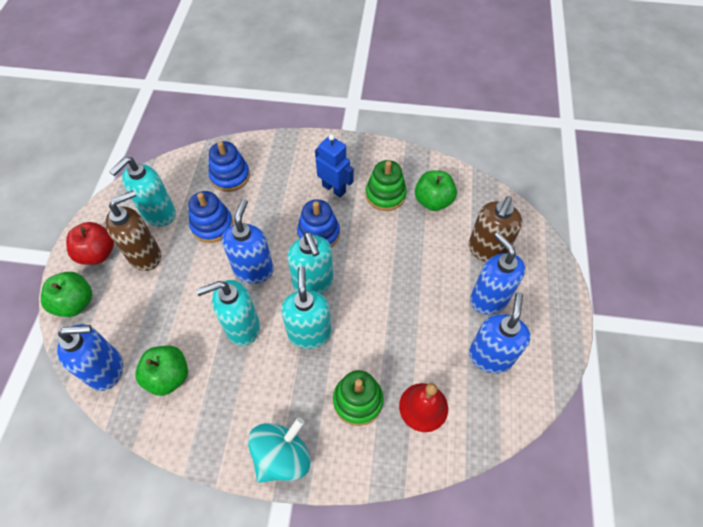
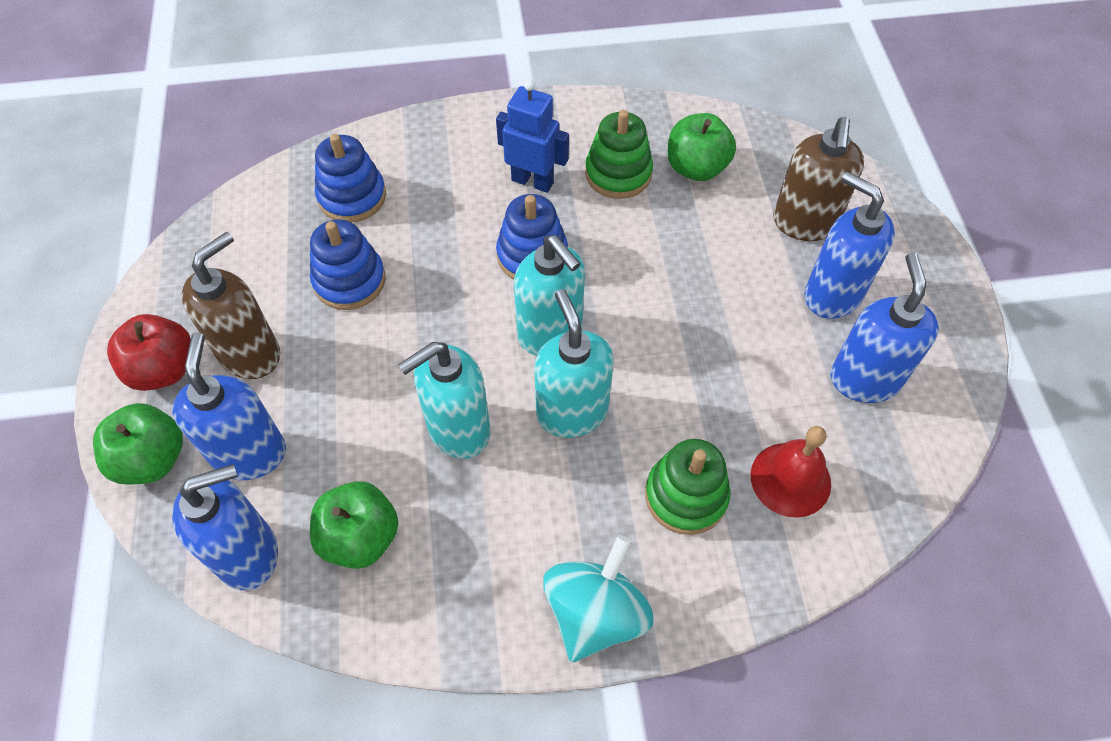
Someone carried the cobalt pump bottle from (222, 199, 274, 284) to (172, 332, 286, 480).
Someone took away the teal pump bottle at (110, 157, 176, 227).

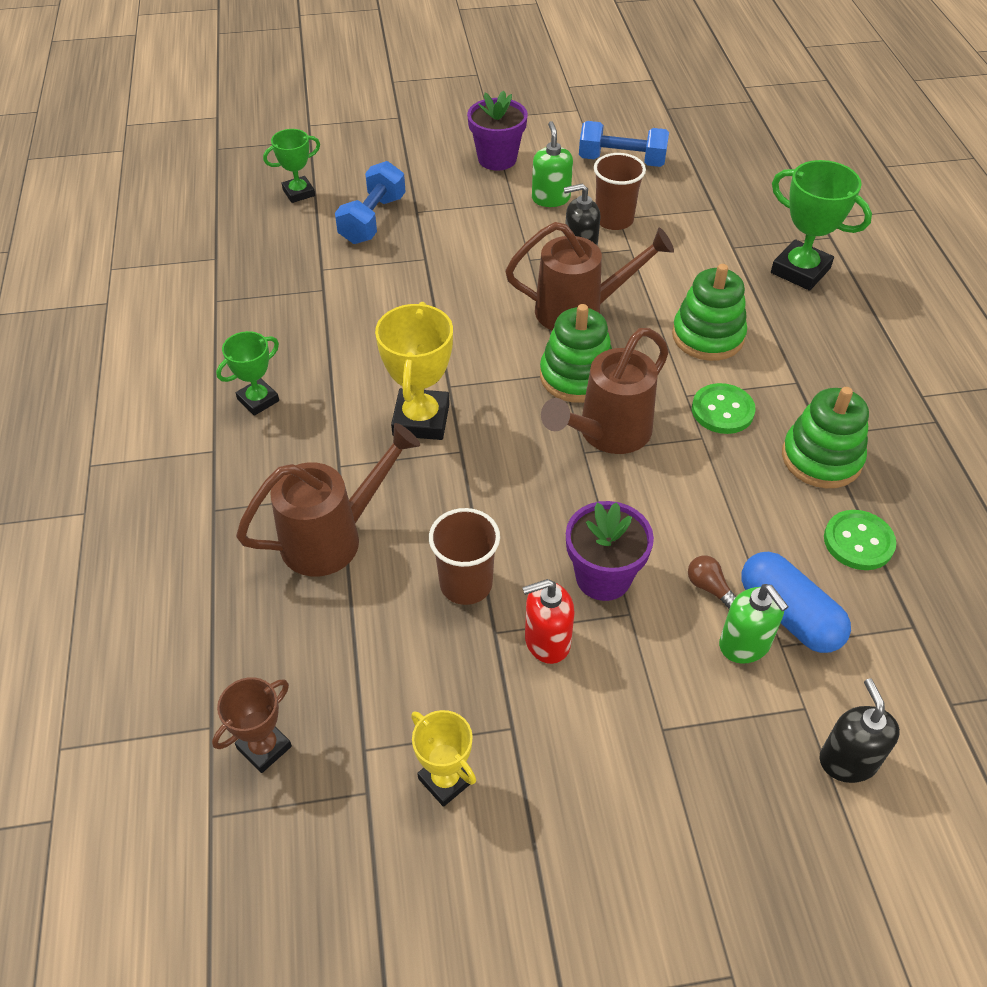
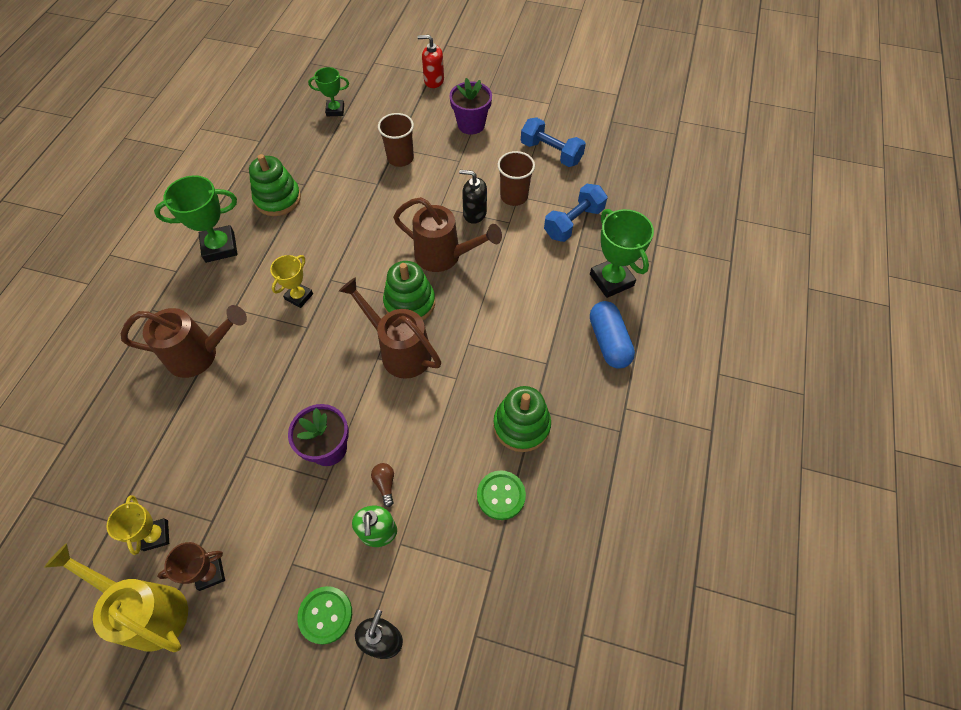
Someone put down the golden sprinkling can at (44, 543, 188, 652).
Someone scaled the green trophy at (216, 331, 279, 416) by 1.63.
Someone carried the dark brown trophy from (212, 677, 292, 773) to (157, 542, 225, 591).
Someone carried the green stacking rings from (672, 264, 747, 361) to (249, 154, 301, 216).
Someone scaled the golden trophy at (375, 302, 453, 440) by 0.61.
Someone carried the green sewing button from (692, 383, 756, 434) to (297, 586, 352, 644).
Someone rotated the dark brown sprinkling can at (541, 328, 669, 454) by 60 degrees clockwise.
Someone carried the dark brown cup from (429, 508, 500, 605) to (378, 113, 414, 167).
Someone carried the crimson pump bottle from (522, 579, 575, 664) to (418, 35, 444, 88).
Someone carried the cobalt free weight from (335, 161, 406, 244) to (544, 184, 607, 242).
Someone carried the cobalt capsule from (741, 552, 851, 653) to (590, 301, 635, 369).
Someone took away the green pump bottle at (532, 121, 573, 207).

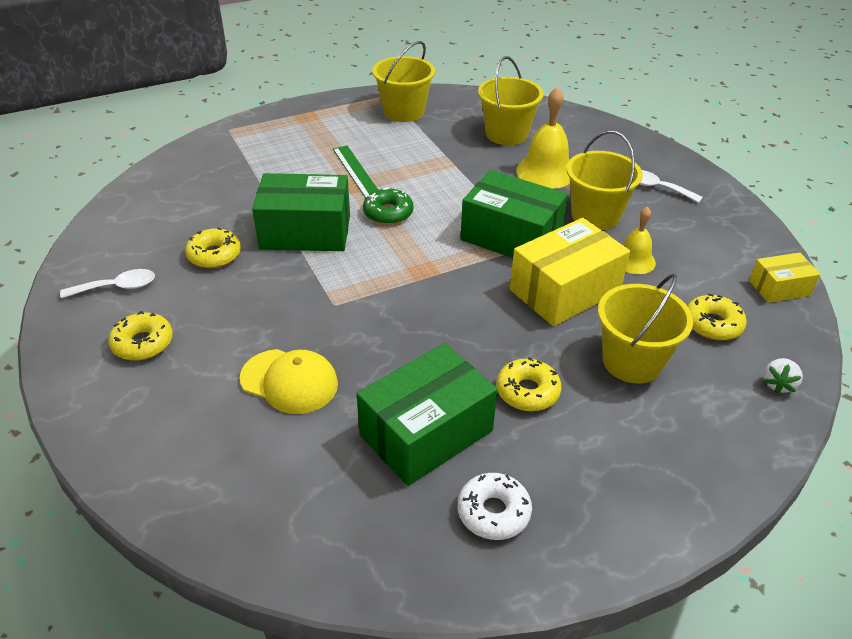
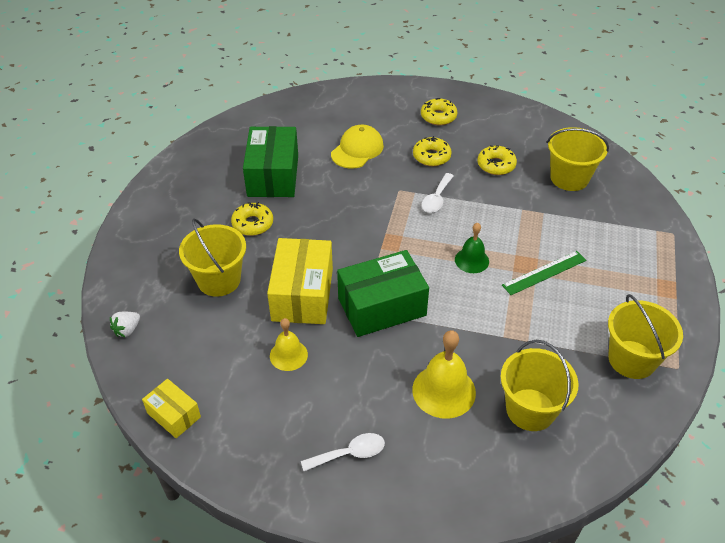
Someone rotated the snow-white toy strawberry at (764, 358, 803, 394) by 120 degrees counterclockwise.
Someone rotated the golden box at (749, 252, 820, 303) by 75 degrees counterclockwise.
Someone rotated the golden cap at (240, 349, 338, 414) by 150 degrees clockwise.
Someone carried the golden glazed donut from (688, 293, 747, 340) to (413, 136, 452, 166).
Someone carried the snow-white tablespoon from (60, 269, 155, 298) to (422, 173, 454, 213).
Someone swapped the green glazed donut at (363, 188, 414, 225) for the green school bell at (455, 223, 489, 273).
Someone rotated the green measuring stick at (333, 145, 378, 198) by 45 degrees counterclockwise.
Someone carried the golden pail from (566, 130, 643, 230) to (547, 127, 609, 191).
Someone took away the green box at (252, 173, 350, 251).
Someone took away the snow-white glazed donut at (458, 473, 532, 540).

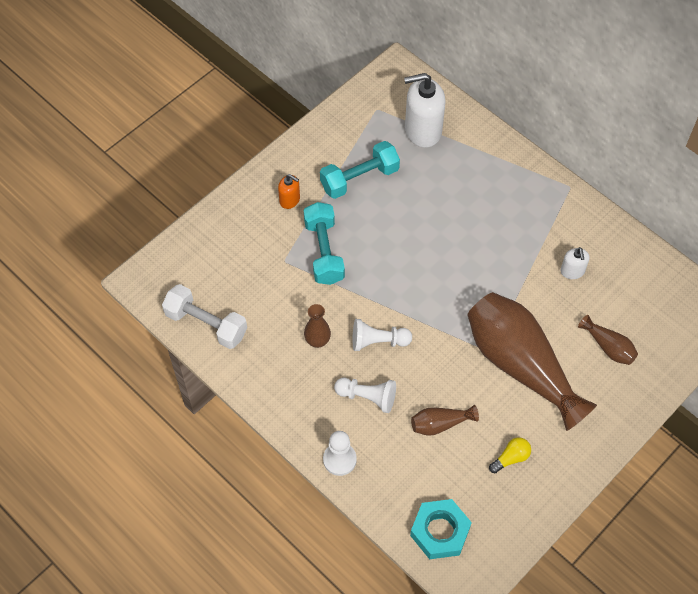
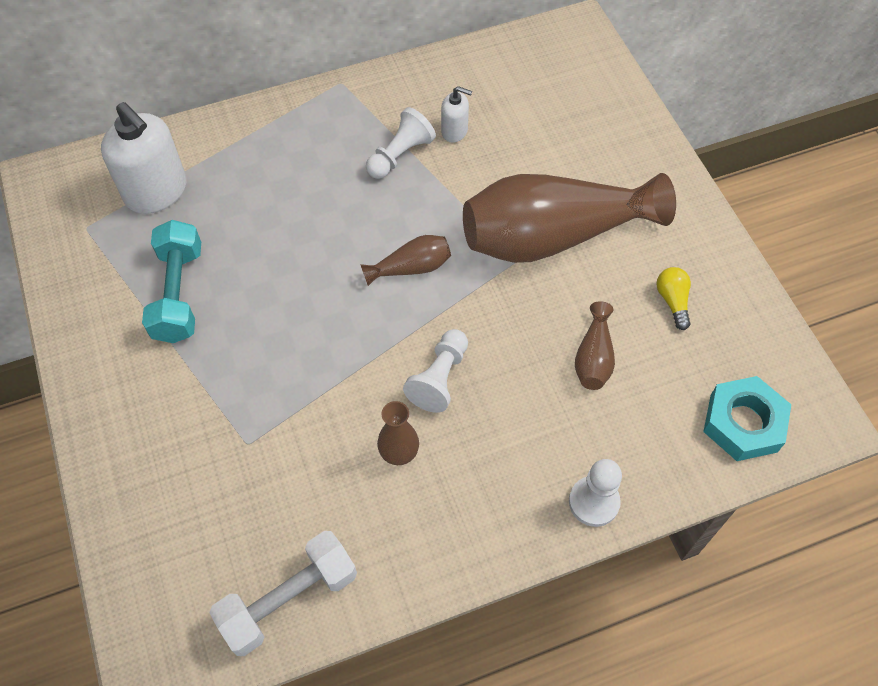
Someone rotated the snow-white pump bottle at (404, 73, 446, 148) by 60 degrees counterclockwise.
Someone carried the dark brown vase from (578, 315, 638, 365) to (360, 235, 451, 286).
Someone carried the snow-white pawn from (334, 378, 396, 413) to (366, 107, 436, 179).
Someone took away the bright orange pump bottle at (278, 174, 300, 209).
Someone took away the teal free weight at (304, 202, 345, 285).

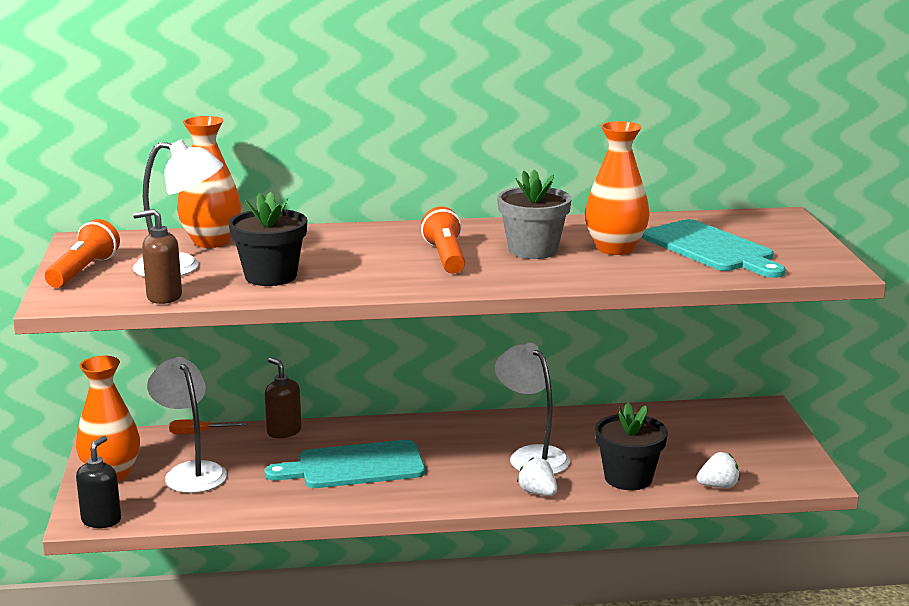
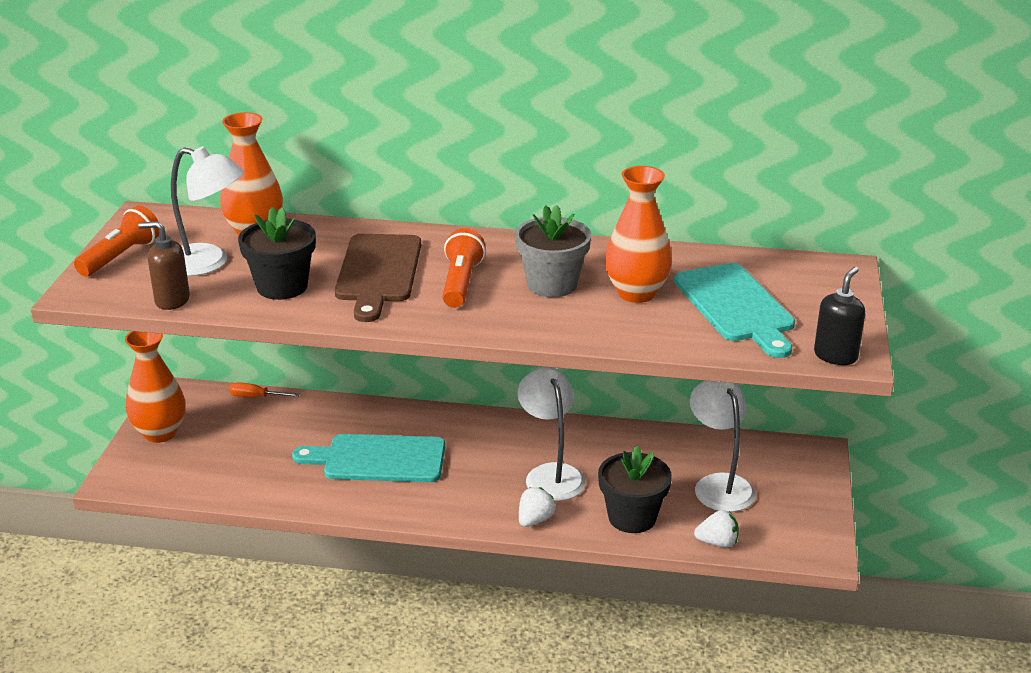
Someone put down the dark brown cutting board at (335, 234, 421, 322).
Someone rotated the snow-white toy strawberry at (517, 458, 557, 496) by 60 degrees clockwise.
Someone carried the snow-white lamp from (147, 357, 227, 493) to (690, 381, 756, 512).
Someone carried the black pump bottle from (76, 436, 121, 528) to (814, 267, 865, 365).
Someone took away the dark brown pump bottle at (265, 358, 302, 438).

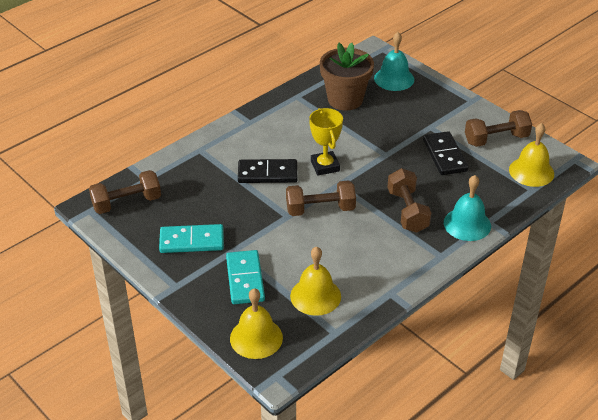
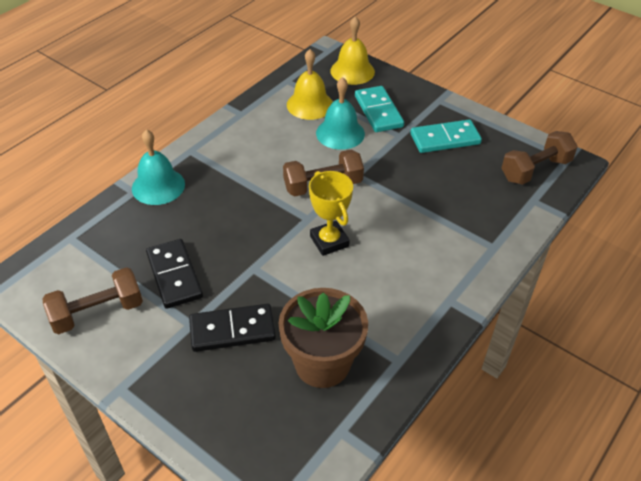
Someone carried the black domino from (238, 159, 297, 183) to (189, 304, 276, 352).
Someone carried the teal school bell from (374, 32, 414, 91) to (316, 77, 365, 150).
Someone took away the dark brown free weight at (387, 168, 431, 233).
Someone took away the golden school bell at (509, 123, 554, 187).

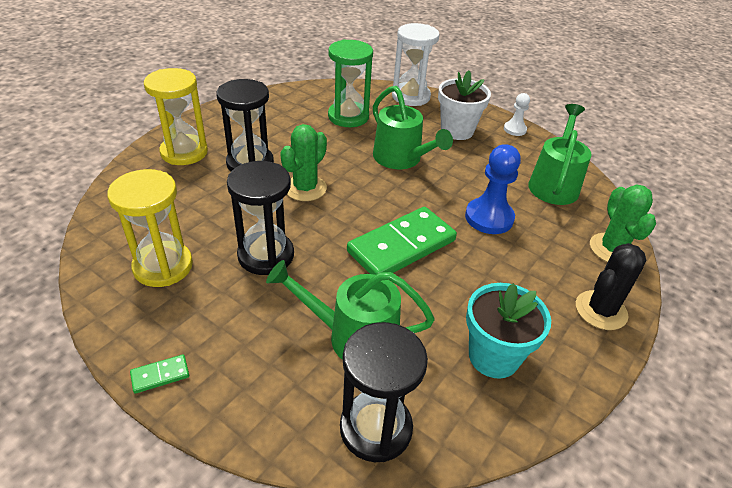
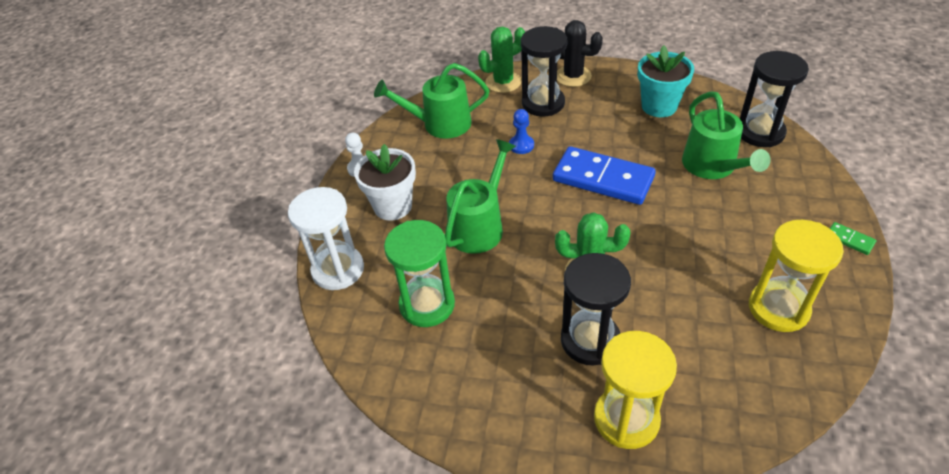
Someone scaled the cobalt pawn at (465, 144, 521, 234) by 0.57.
Someone carried the black sandglass from (227, 161, 294, 275) to (521, 26, 568, 117).
Someone repainted the green domino at (347, 207, 457, 275), which became the cobalt domino at (553, 146, 656, 205).

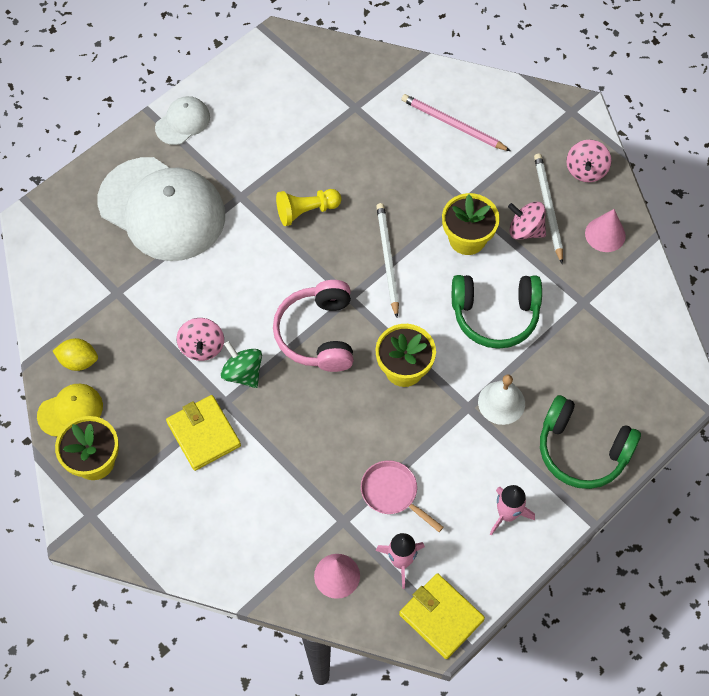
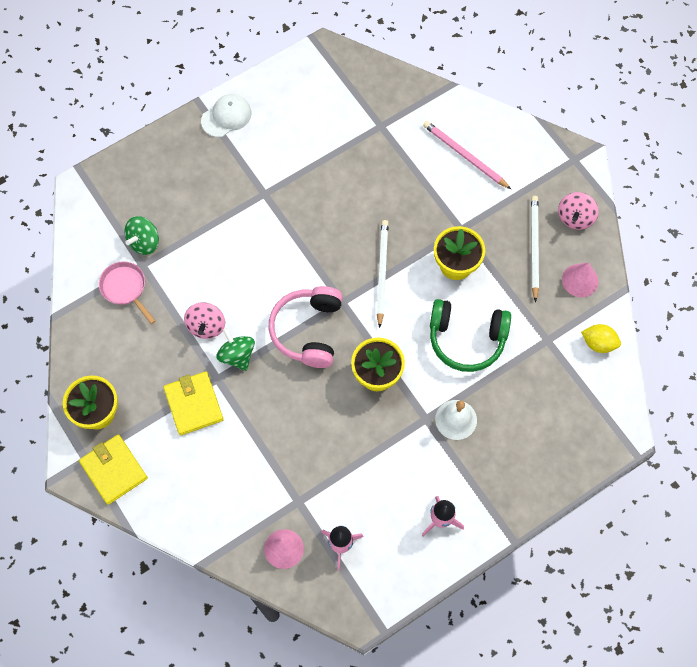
Someone carried the golden wallet from (399, 573, 485, 659) to (79, 434, 148, 505).
Someone carried the rose-pink pan from (361, 460, 443, 532) to (99, 262, 156, 324).
Someone put down the green whirligig at (125, 216, 159, 255).
Someone carried the golden citrus fruit from (53, 338, 98, 371) to (581, 324, 621, 353).
Someone took away the golden cap at (37, 384, 103, 437).
Someone took away the snow-white cap at (97, 157, 225, 261).
Someone took away the golden pawn at (276, 189, 341, 226).
Someone took away the rose-pink whirligig at (508, 202, 546, 240).
Someone took away the green headset at (540, 395, 641, 489).

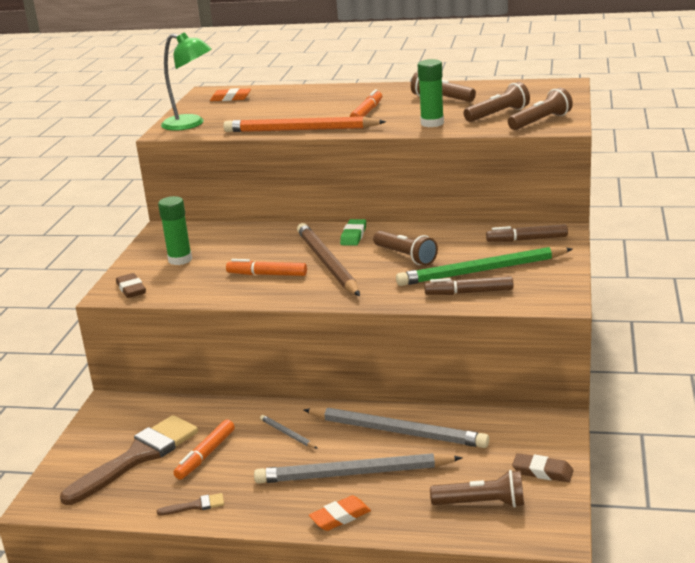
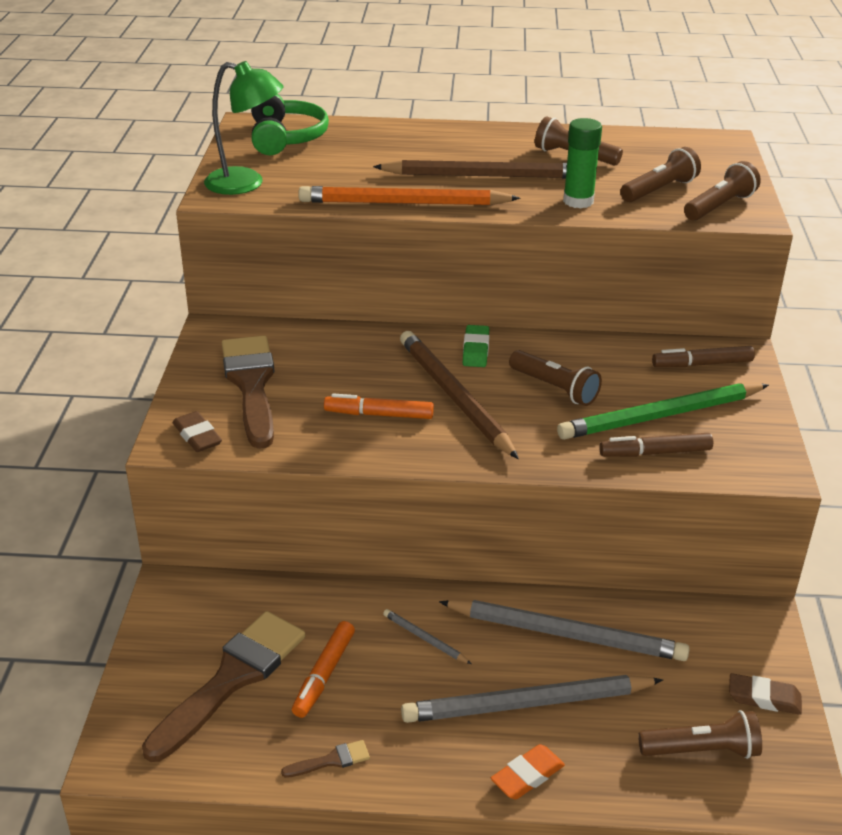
Someone swapped the green glue at (158, 196, 192, 265) for the dark brown paintbrush at (222, 336, 274, 449).
Someone swapped the bright orange eraser at (210, 88, 251, 101) for the green headset at (251, 94, 329, 155).
Someone swapped the bright orange marker at (350, 89, 382, 117) for the dark brown pencil at (373, 160, 567, 179).

